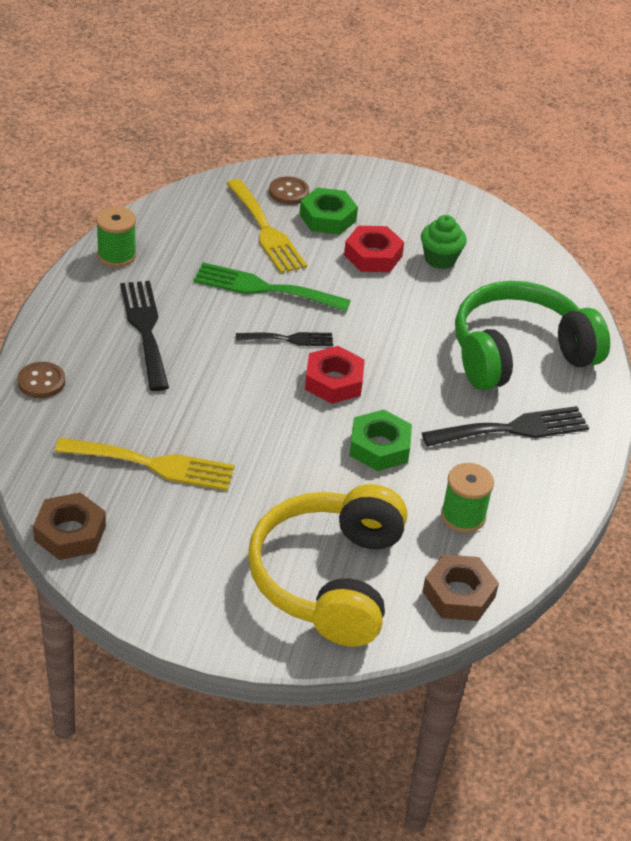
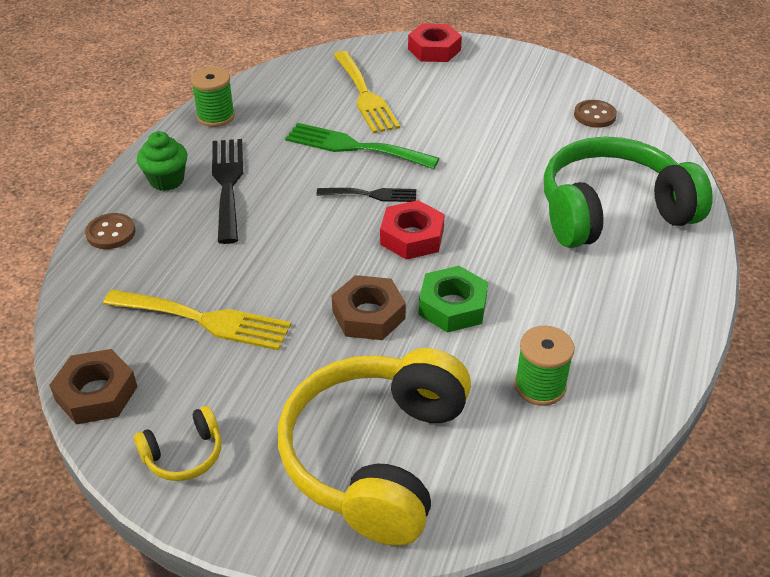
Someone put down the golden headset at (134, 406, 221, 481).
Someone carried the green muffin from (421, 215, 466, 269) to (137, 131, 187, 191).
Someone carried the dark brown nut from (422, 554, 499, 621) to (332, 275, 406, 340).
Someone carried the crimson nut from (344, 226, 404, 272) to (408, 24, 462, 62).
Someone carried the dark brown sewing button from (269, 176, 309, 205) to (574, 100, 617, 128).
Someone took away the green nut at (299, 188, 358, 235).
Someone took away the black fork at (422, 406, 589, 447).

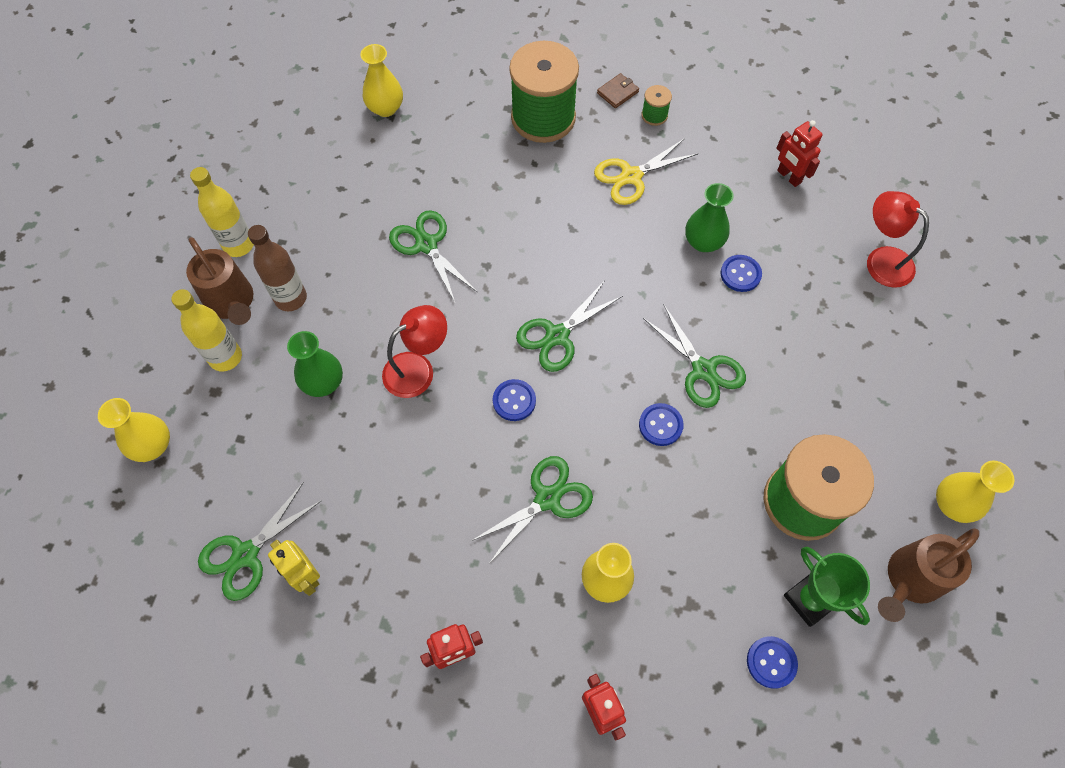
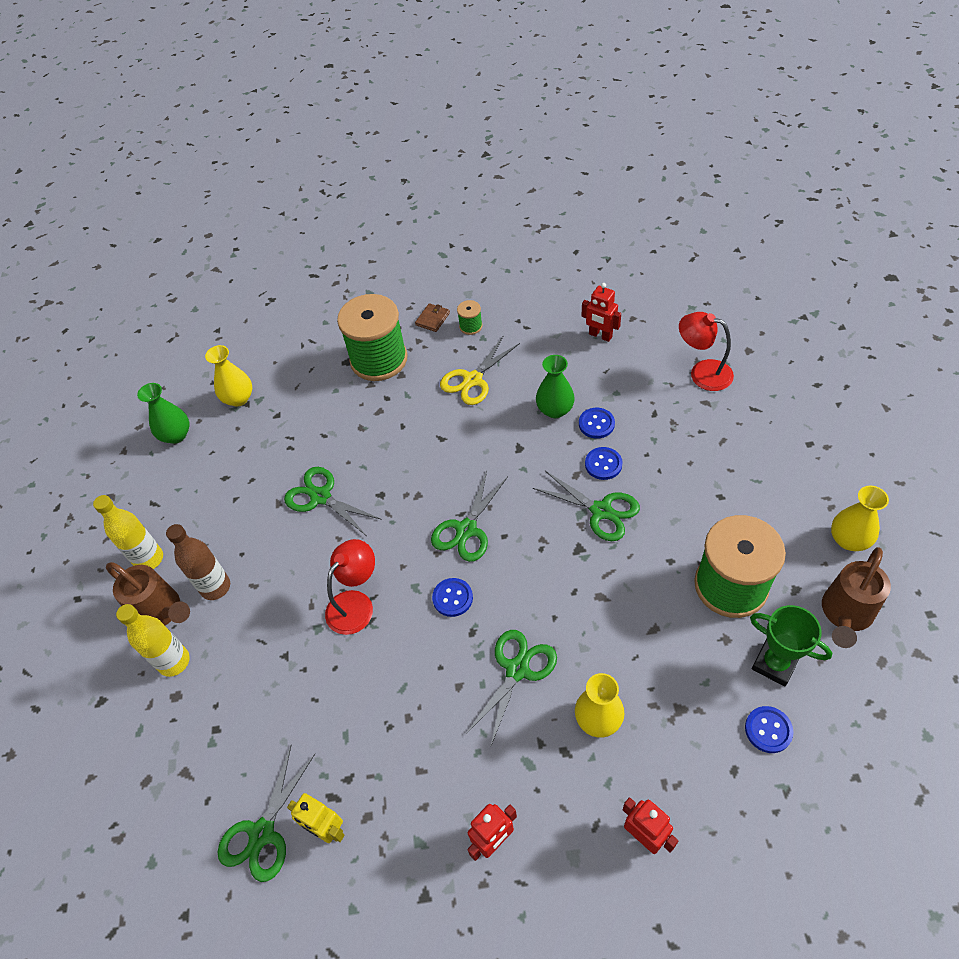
Someone carried the green vase from (287, 331, 343, 397) to (137, 383, 190, 444).
Someone carried the cobalt sewing button from (639, 403, 684, 446) to (585, 447, 623, 480).
Someone took away the golden vase at (98, 398, 170, 462).

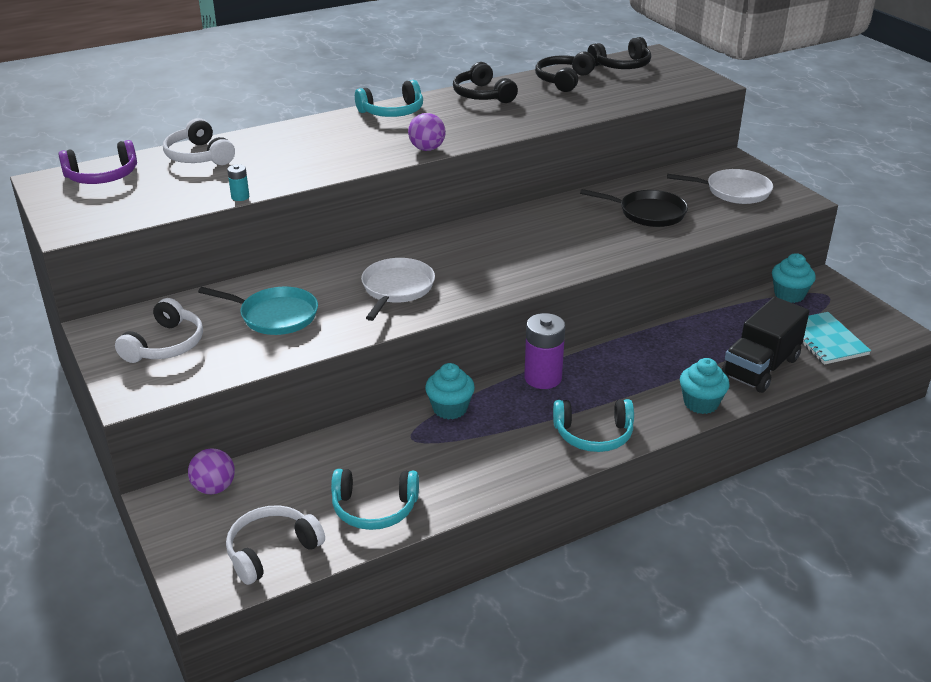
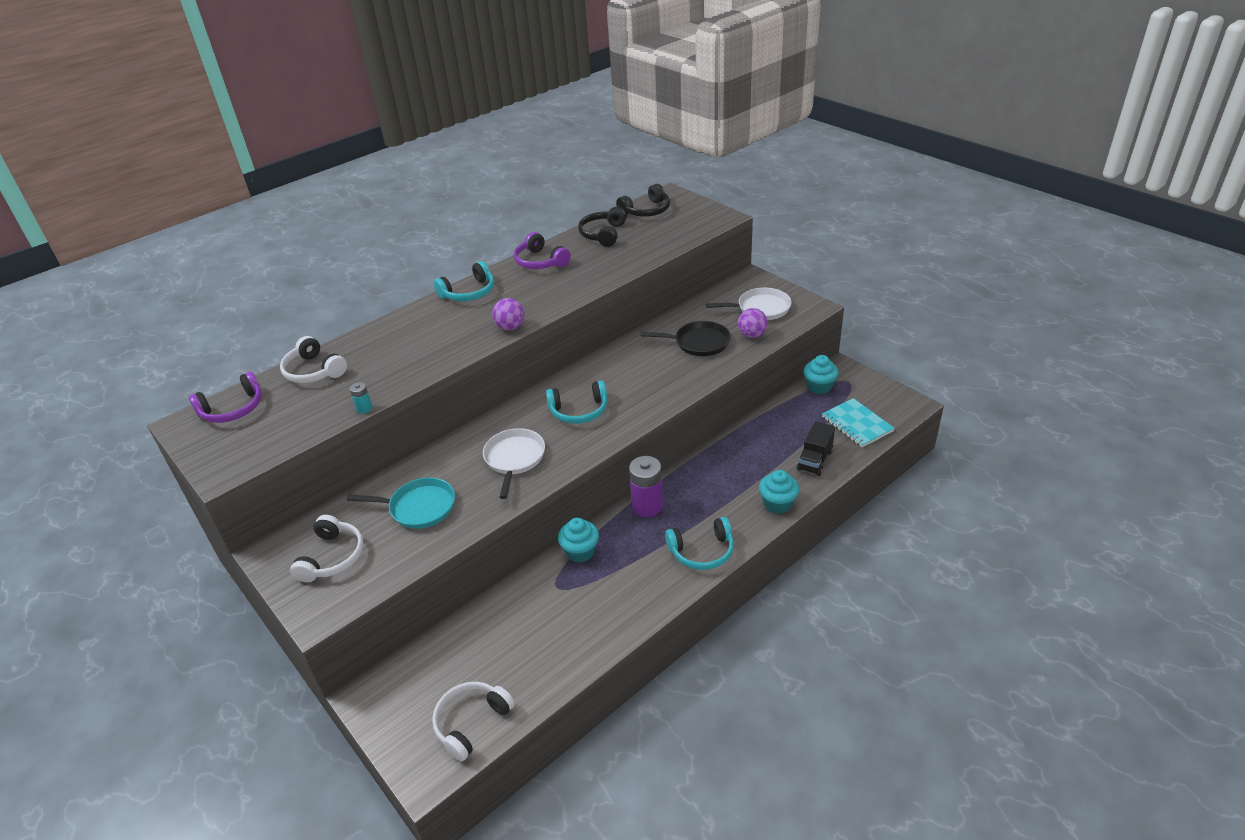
Someone repainted the black headset at (453, 62, 518, 103), which became the purple headset at (514, 232, 571, 269).
Someone carried the teal headset from (331, 469, 419, 530) to (546, 380, 607, 424).
Someone carried the purple ball from (188, 448, 235, 494) to (738, 308, 768, 338).
Someone scaled the black toy truck at (722, 297, 809, 393) by 0.66.

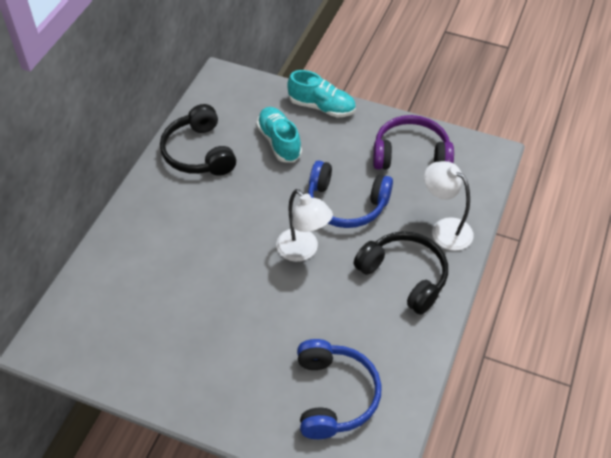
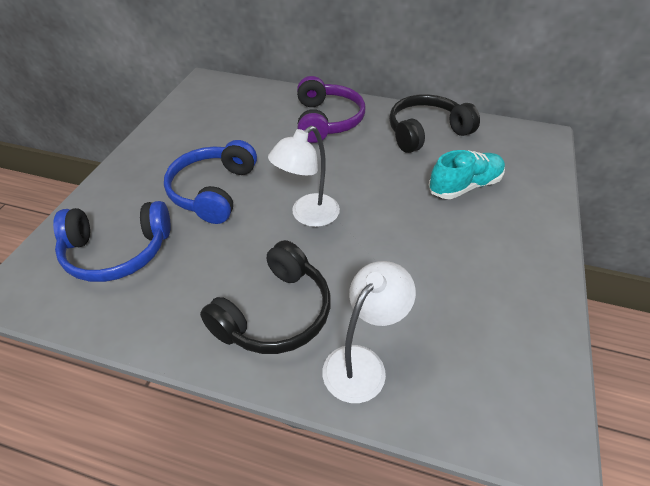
Someone carried the cobalt headset from (308, 160, 393, 228) to (164, 140, 257, 224).
Someone carried the purple headset from (373, 115, 454, 170) to (297, 76, 365, 143).
Someone took away the teal sneaker at (287, 70, 356, 117).

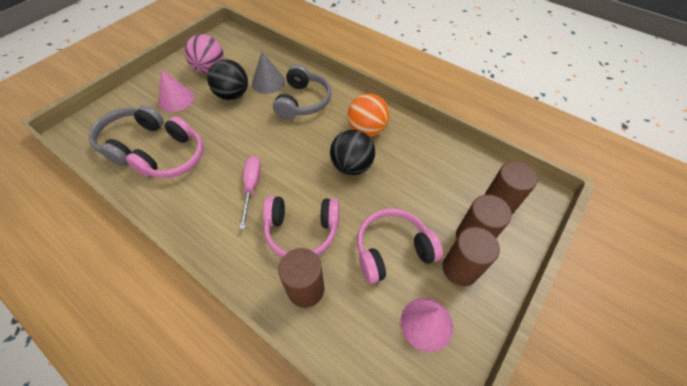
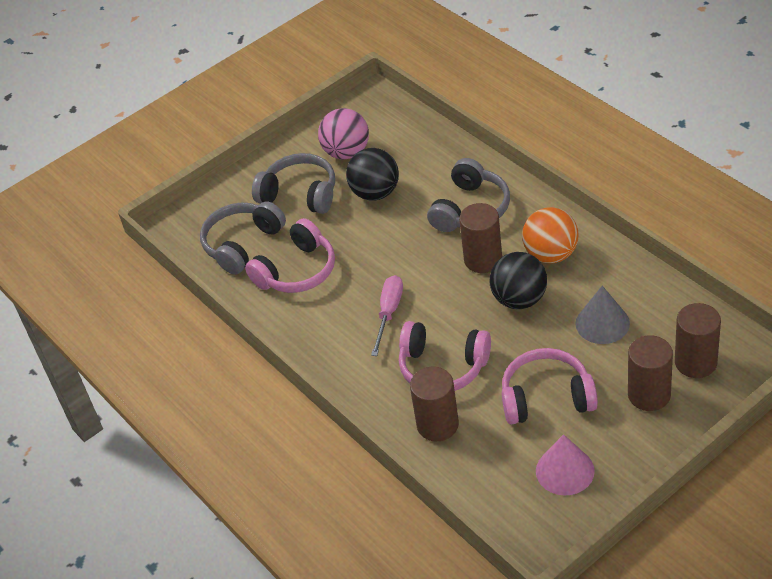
Someone swapped the rose-pink cone shape at (159, 70, 195, 112) for the grey headset at (252, 153, 335, 214).
Someone carried the dark brown cylinder from (443, 227, 500, 286) to (459, 203, 502, 273).
Someone carried the grey cone shape from (252, 52, 285, 94) to (576, 286, 630, 344).

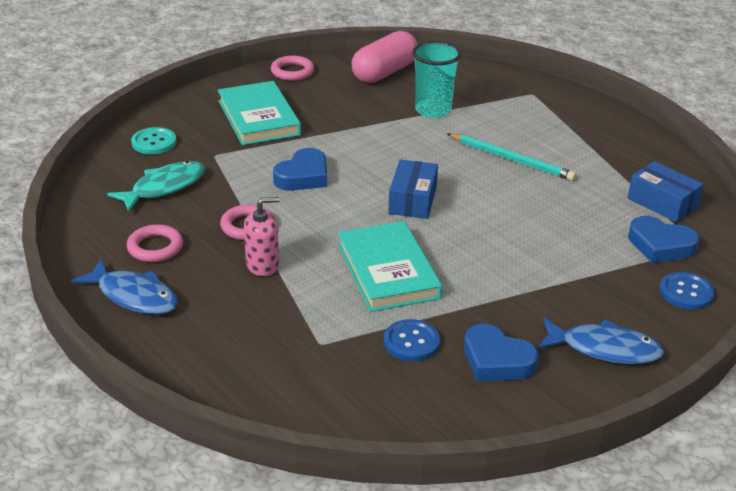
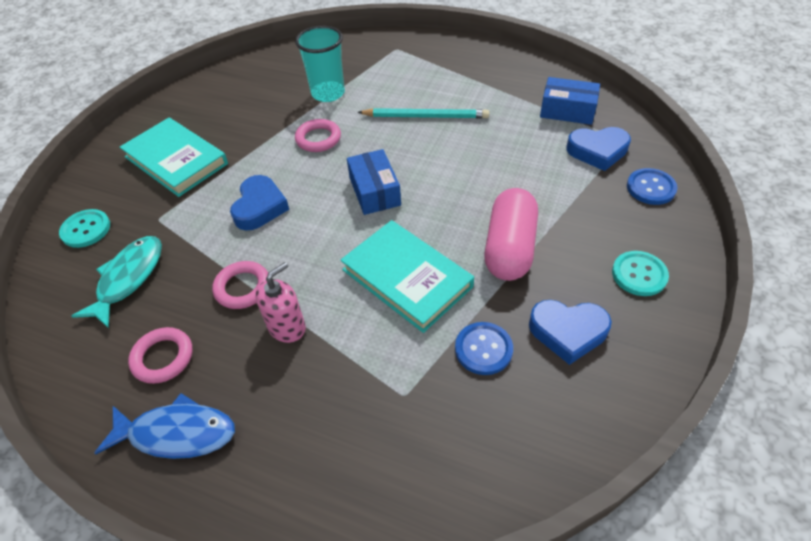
Someone carried the rose-pink hoop from (271, 55, 314, 81) to (295, 119, 341, 152).
Someone carried the rose-pink capsule from (351, 31, 418, 83) to (484, 188, 538, 281).
Someone swapped the cobalt toy fish at (538, 318, 664, 364) for the teal sewing button at (612, 251, 669, 296).

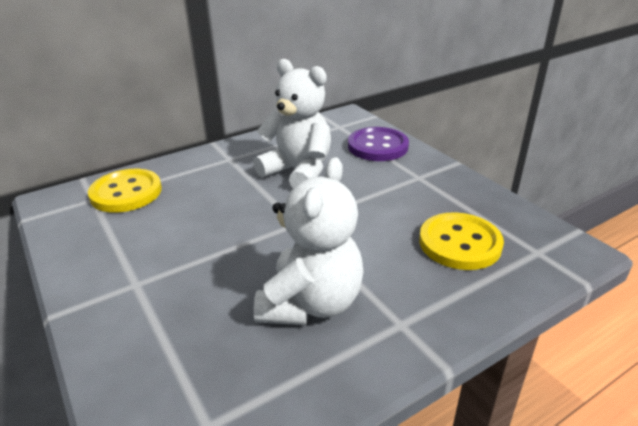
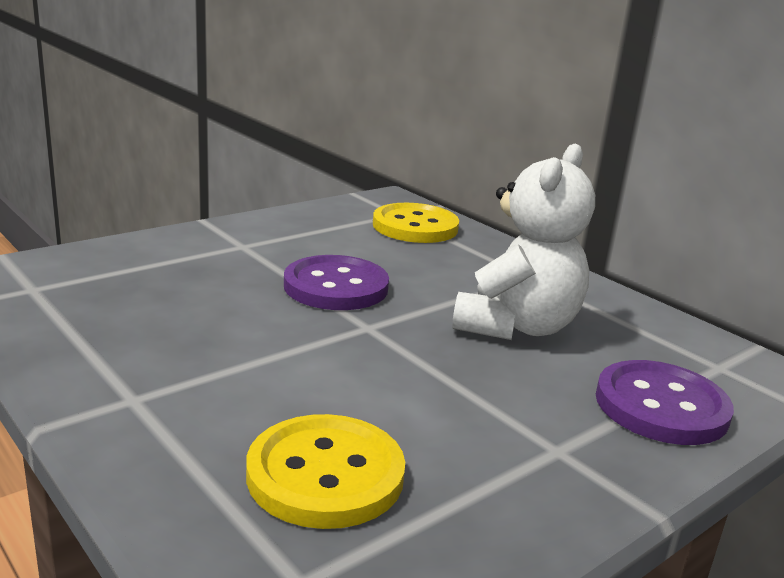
Someone put down the purple sewing button at (284, 255, 389, 310).
Someone took away the snow-white teddy at (254, 157, 364, 325).

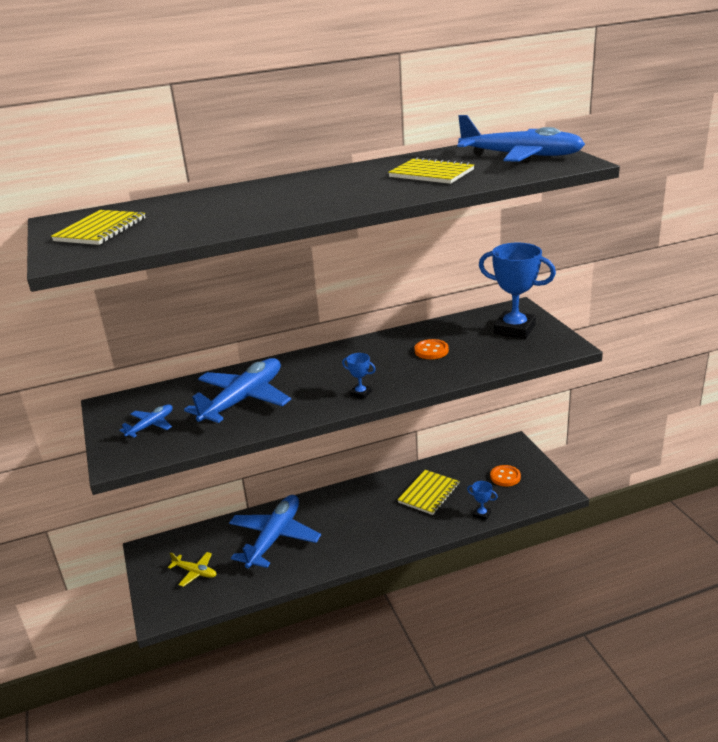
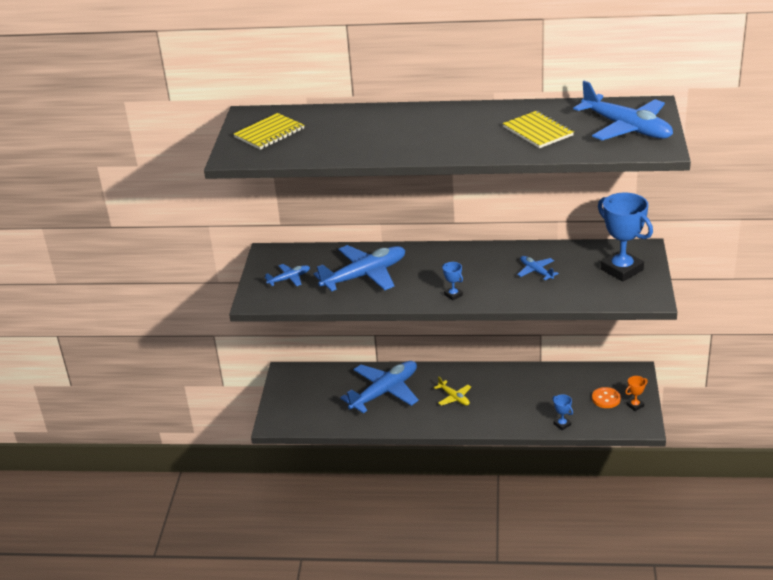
Someone carried the golden toy plane from (168, 552, 216, 587) to (434, 376, 471, 406).
Someone swapped the bright orange sewing button at (414, 339, 449, 359) for the cobalt toy plane at (517, 256, 559, 280).
Someone put down the bright orange trophy at (625, 376, 648, 411).
Someone took away the golden notepad at (397, 470, 460, 515).

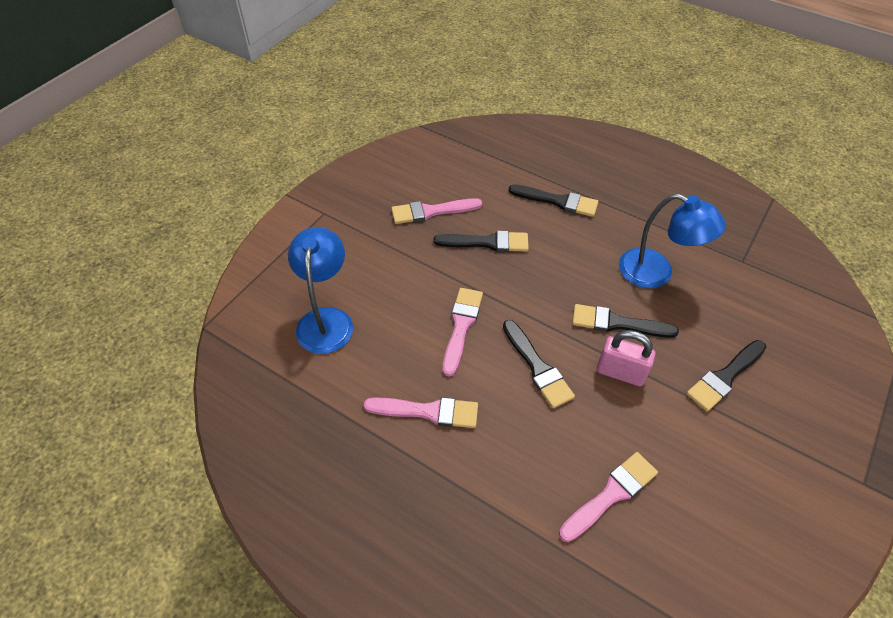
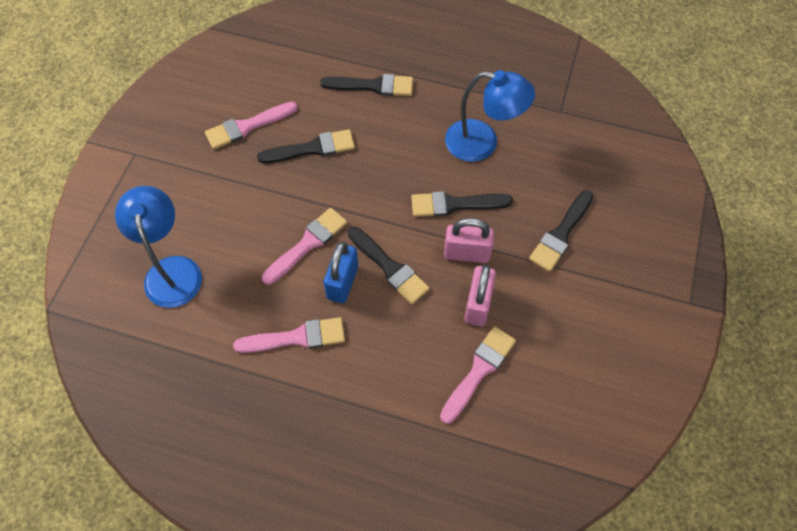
Someone rotated the rose-pink paintbrush at (443, 288, 483, 377) by 45 degrees clockwise.
Someone put down the cobalt lock at (324, 241, 358, 303).
Someone put down the rose-pink lock at (464, 264, 496, 326).

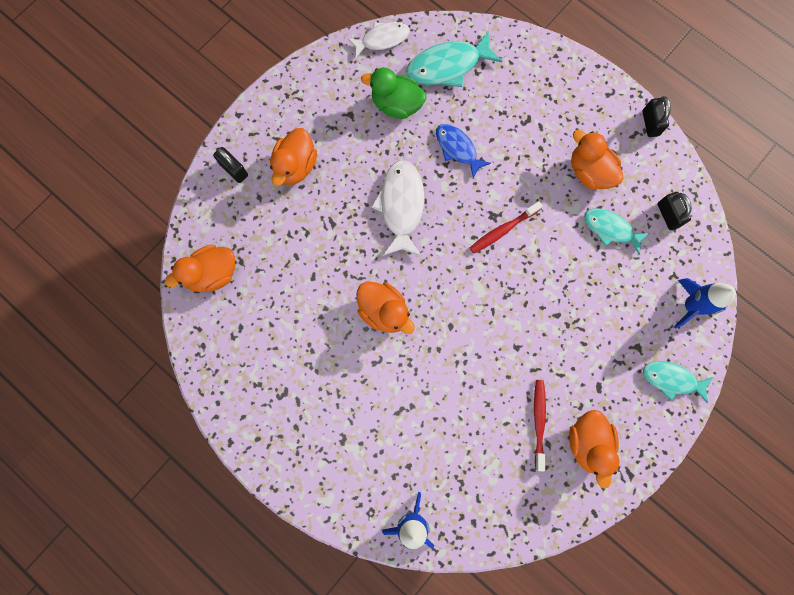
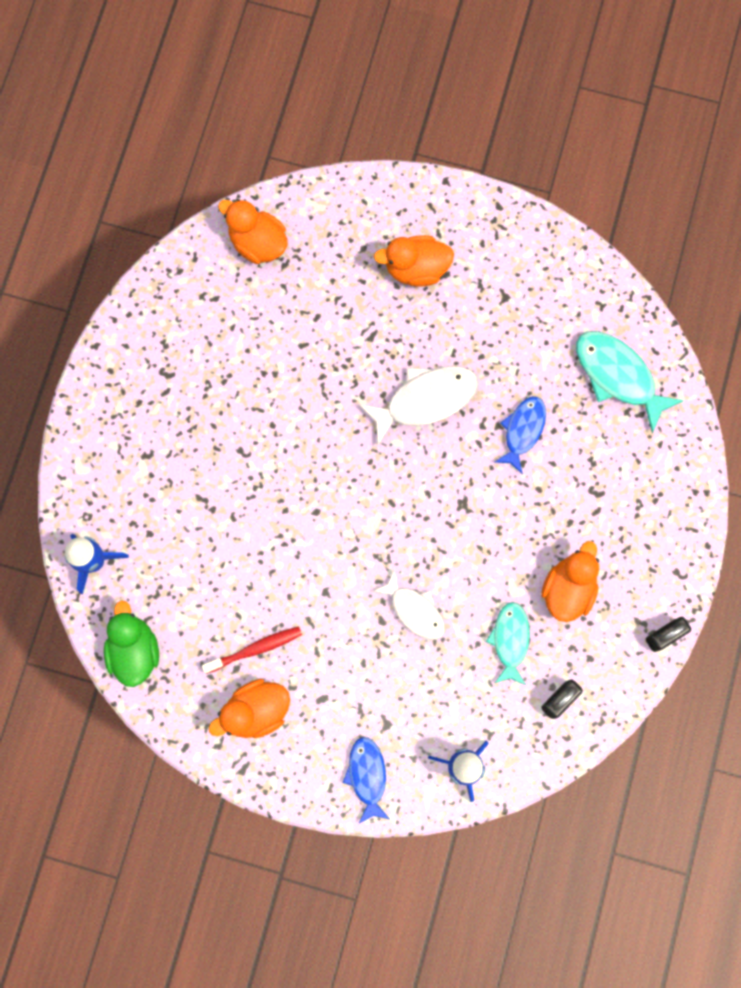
Someone carried the green toy duck from (361, 67, 426, 119) to (104, 600, 159, 687).
Someone repainted the teal toy fish at (643, 361, 713, 403), which became the cobalt toy fish at (343, 737, 390, 824).
Someone carried the snow-white toy fish from (347, 22, 410, 58) to (372, 570, 445, 640).
Someone took away the black lock at (213, 147, 248, 183).
Someone took away the bright orange toy duck at (357, 282, 415, 334).
Someone took away the crimson tooth brush at (470, 201, 543, 253).

